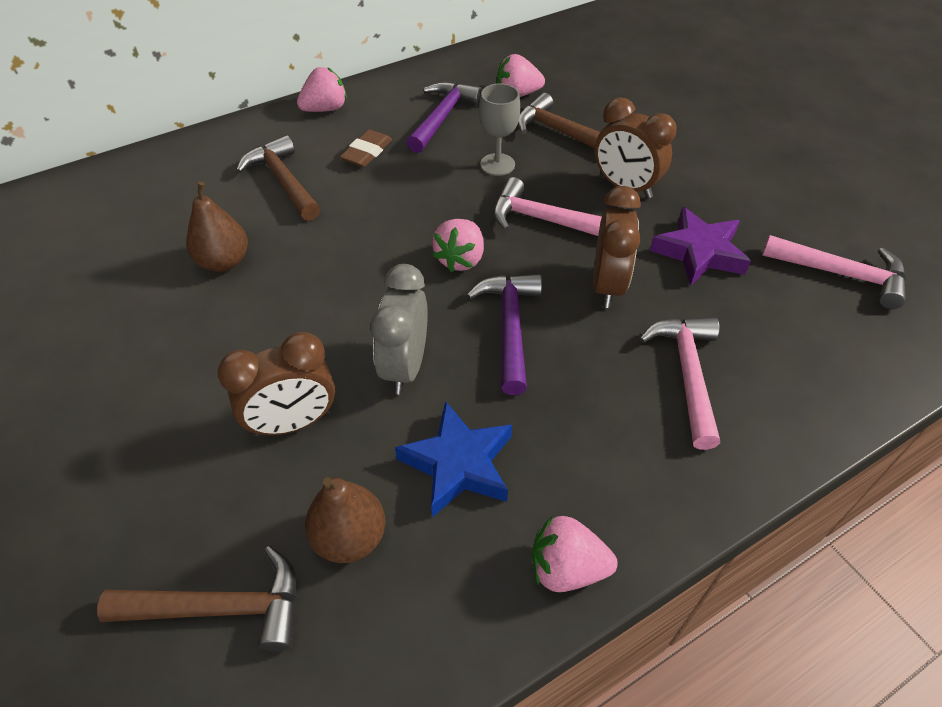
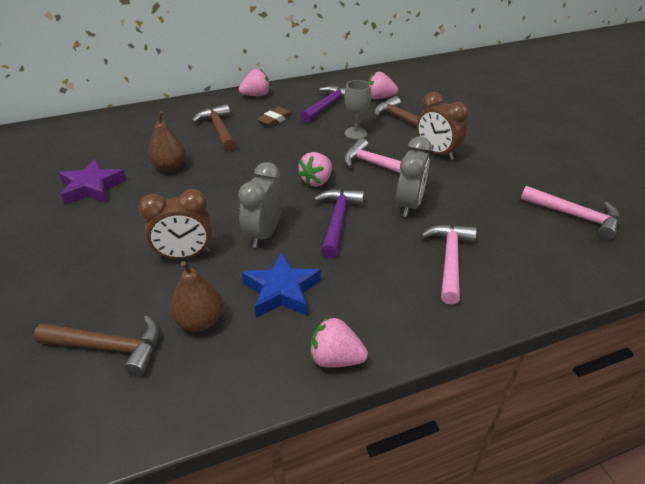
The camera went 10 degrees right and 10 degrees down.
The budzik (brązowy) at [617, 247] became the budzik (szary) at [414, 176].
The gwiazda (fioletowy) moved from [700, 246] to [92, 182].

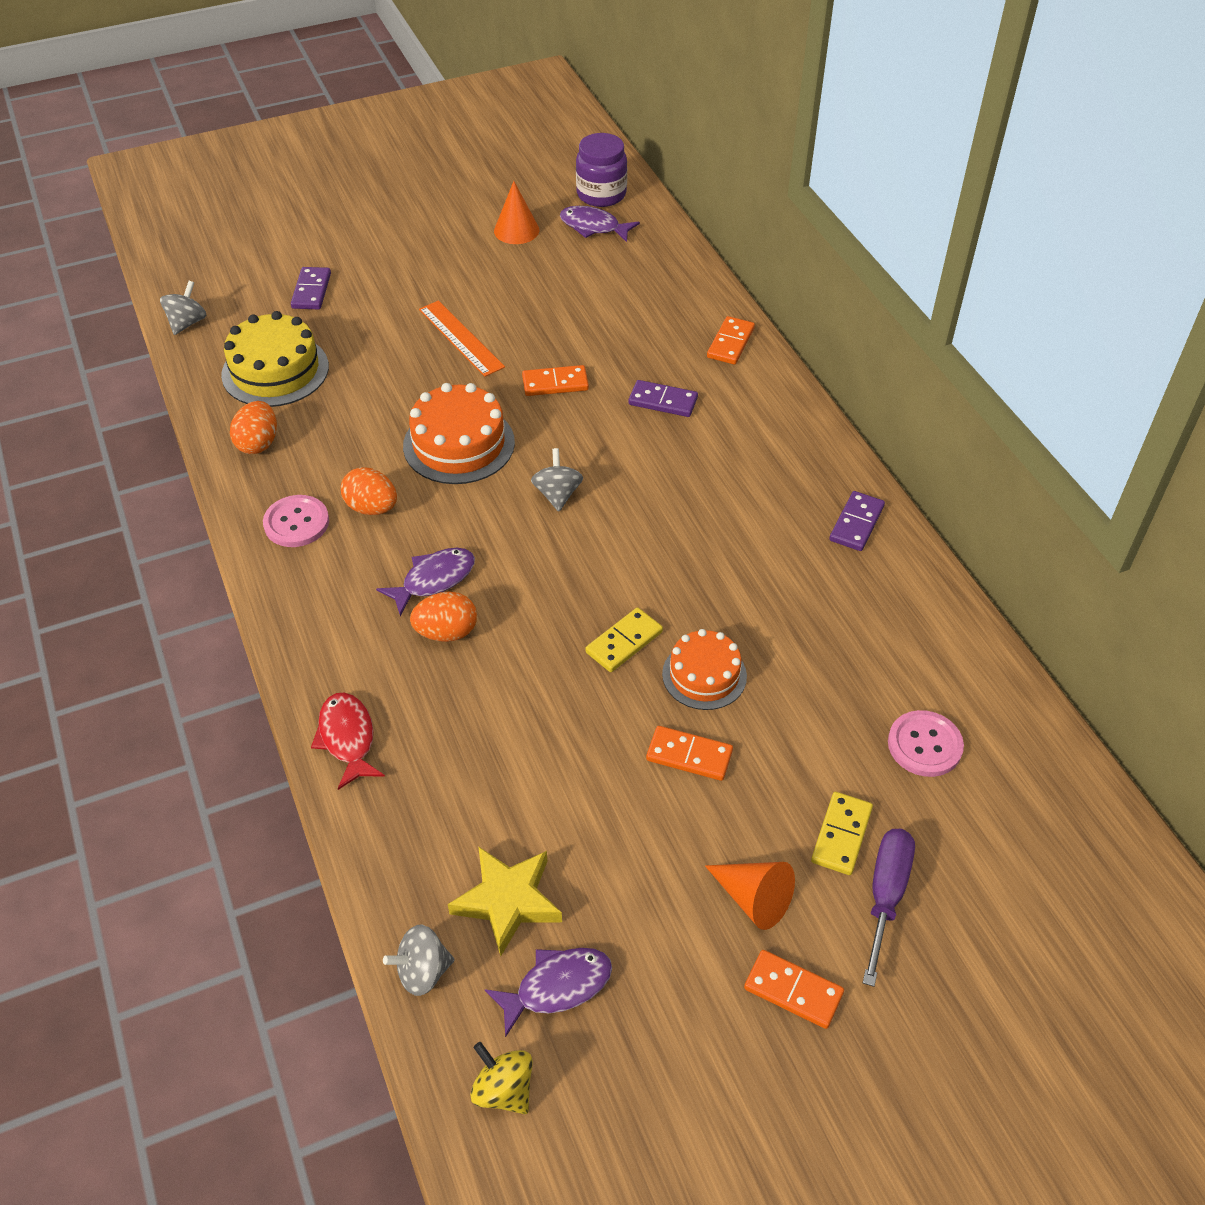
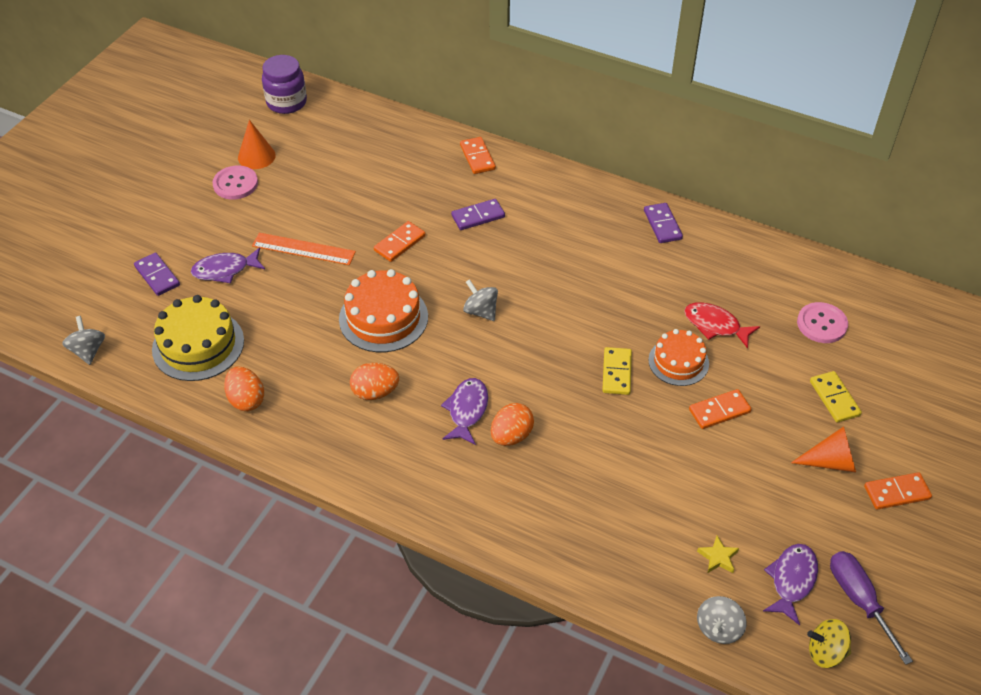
The camera went 40 degrees left and 0 degrees up.
The ryba (fioletowy) moved from [600, 224] to [228, 265].
The guzik (różowy) moved from [296, 521] to [235, 183].
The ryba (czerwony) moved from [348, 741] to [722, 325].
The śrubokręt (fioletowy) moved from [889, 908] to [871, 608].
The gwiazda (żółty) at [505, 901] changed to 0.51 times the size.

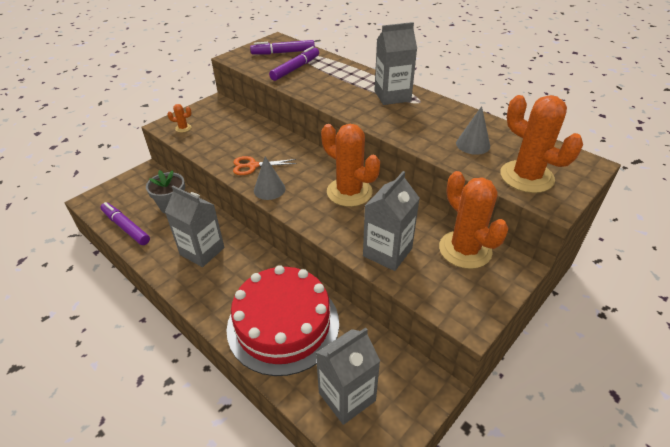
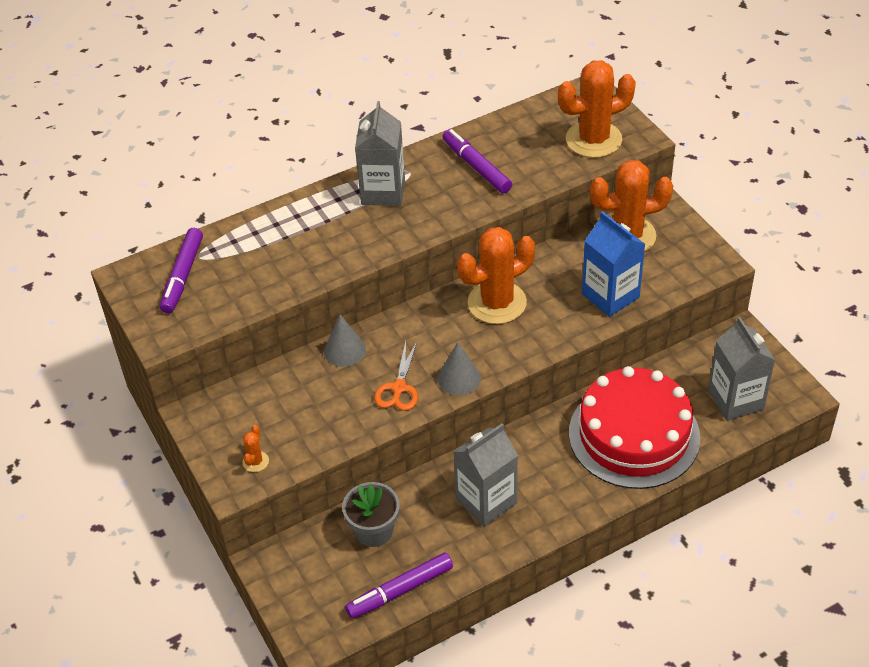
The camera went 70 degrees left and 5 degrees up.
The flamaster (fioletowy) moved from [294, 63] to [477, 161].
The stożek (szary) moved from [473, 130] to [345, 340].
The karton mleka (szary) at [391, 221] became the karton mleka (niebieski) at [614, 264].

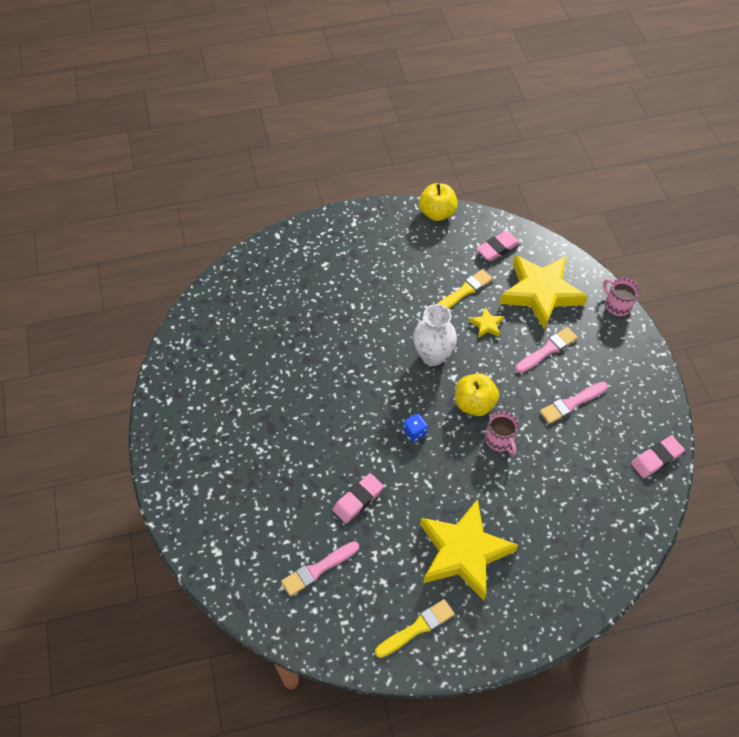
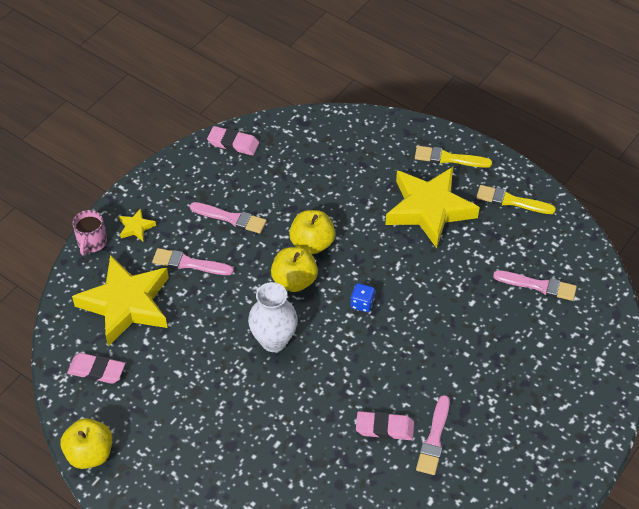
The camera went 130 degrees left and 5 degrees down.
The pędzel (żółty) moved from [465, 289] to [453, 157].
The gwiazda (żółty) moved from [486, 322] to [137, 225].
The kubek (różowy) at [502, 433] was replaced by the jabłko (żółty) at [312, 232].
The gumka do mazania (różowy) moved from [358, 498] to [385, 425].
The pędzel (różowy) at [433, 435] appeared.

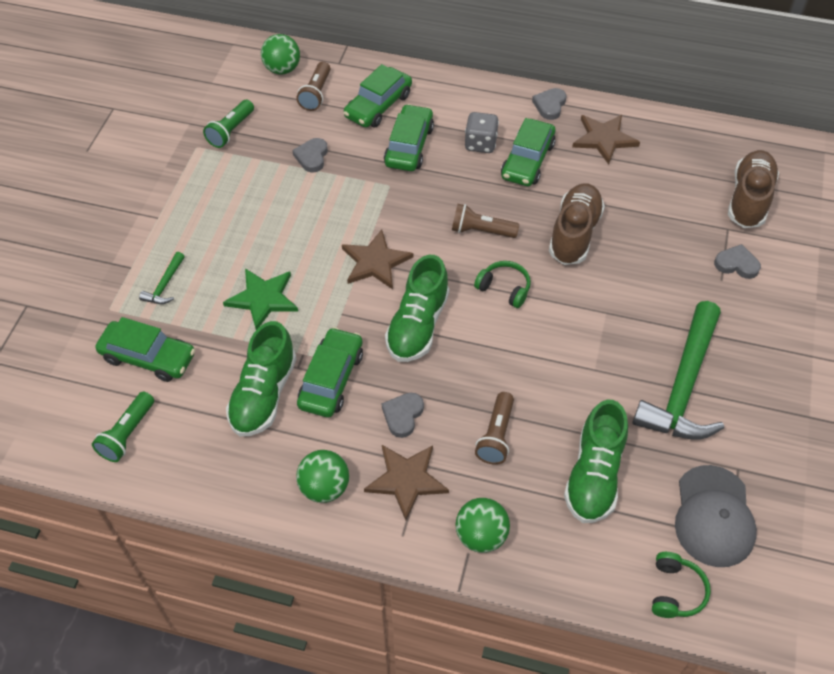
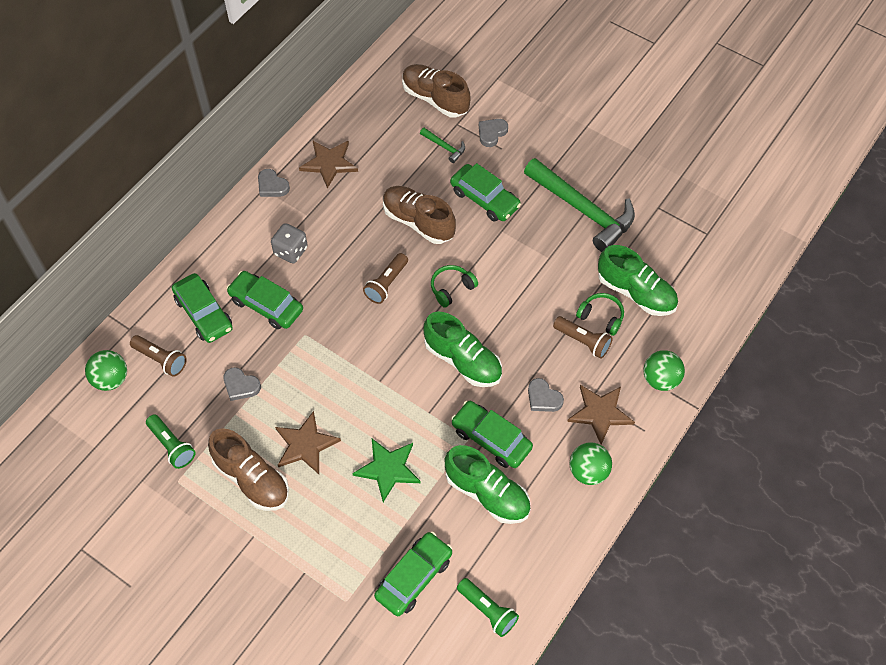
The camera went 70 degrees left and 5 degrees up.
The samochód (zielony) moved from [528, 152] to [485, 192].
The gwiazda (brązowy) moved from [377, 259] to [308, 442].
The młotek (zielony) moved from [162, 278] to [442, 145].
The czapka (szary) at [716, 516] disappeared.
The słuchawki (zielony) moved from [681, 585] to [600, 314].
The but (brązowy) at [248, 469] appeared.

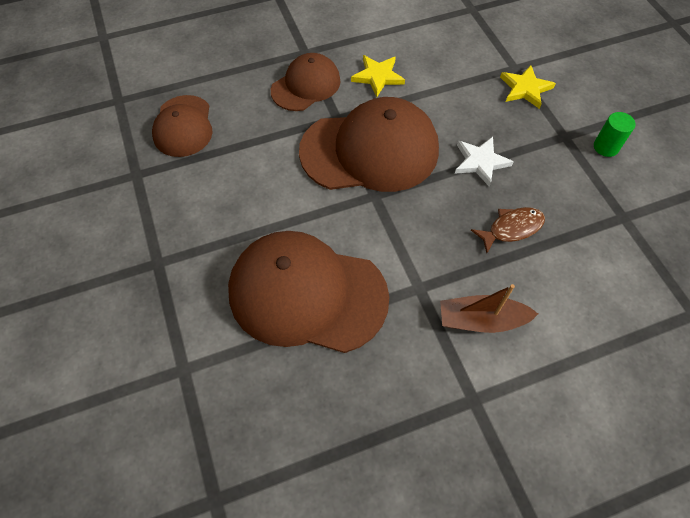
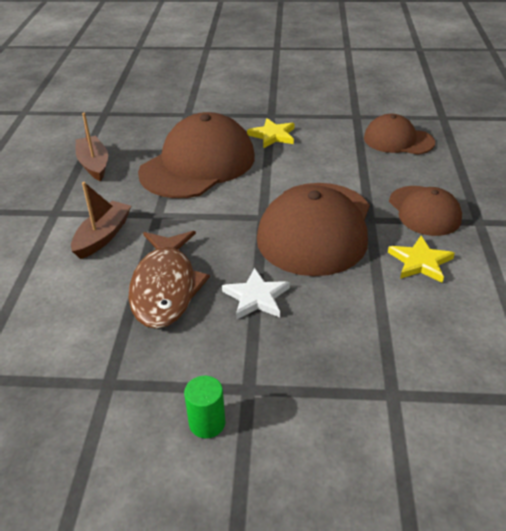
The camera went 115 degrees right and 20 degrees down.
The gwiazda (żółty) moved from [528, 87] to [270, 133].
The ryba (brązowy) at [508, 230] changed to 1.78 times the size.
The łódka (brązowy) at [92, 147] appeared.

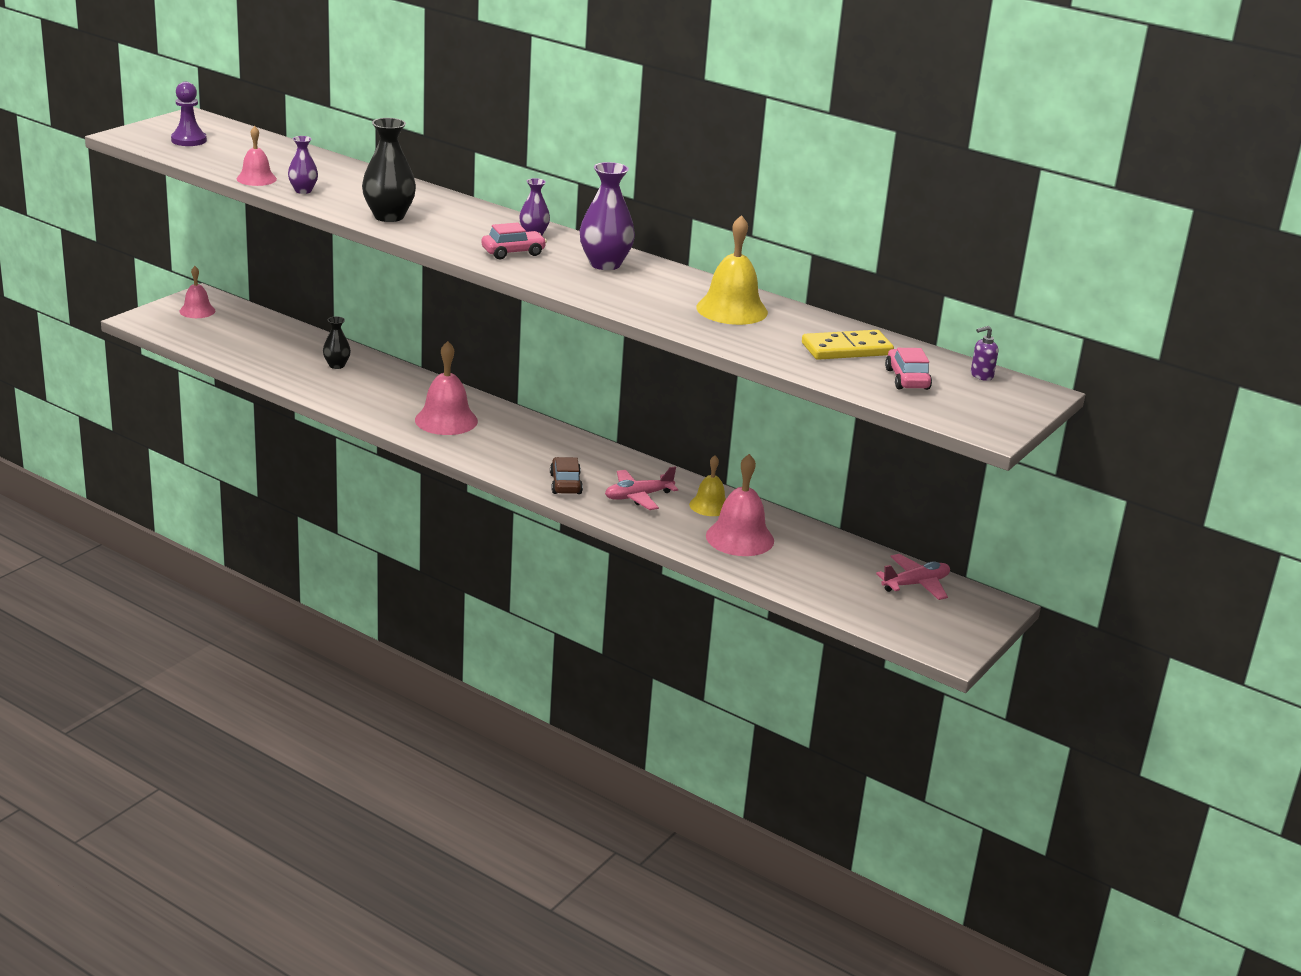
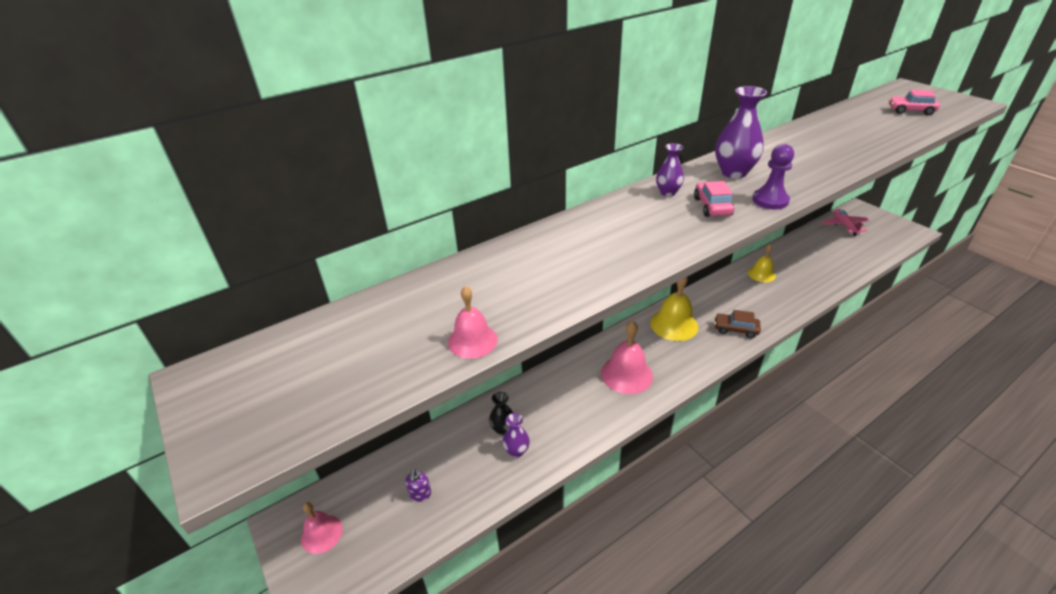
The camera went 65 degrees left and 10 degrees up.
The pionek (fioletowy) moved from [189, 114] to [773, 176].
The wazon (czarny) at [389, 170] disappeared.
The wazon (fioletowy) moved from [303, 165] to [516, 435].
The dzwonek (żółty) moved from [732, 270] to [674, 309].
The dozownik mydła (fioletowy) moved from [984, 353] to [418, 485].
The kostka domina (żółty) at [848, 345] disappeared.
The dzwonek (różowy) at [740, 505] disappeared.
The samolot (różowy) at [641, 488] disappeared.

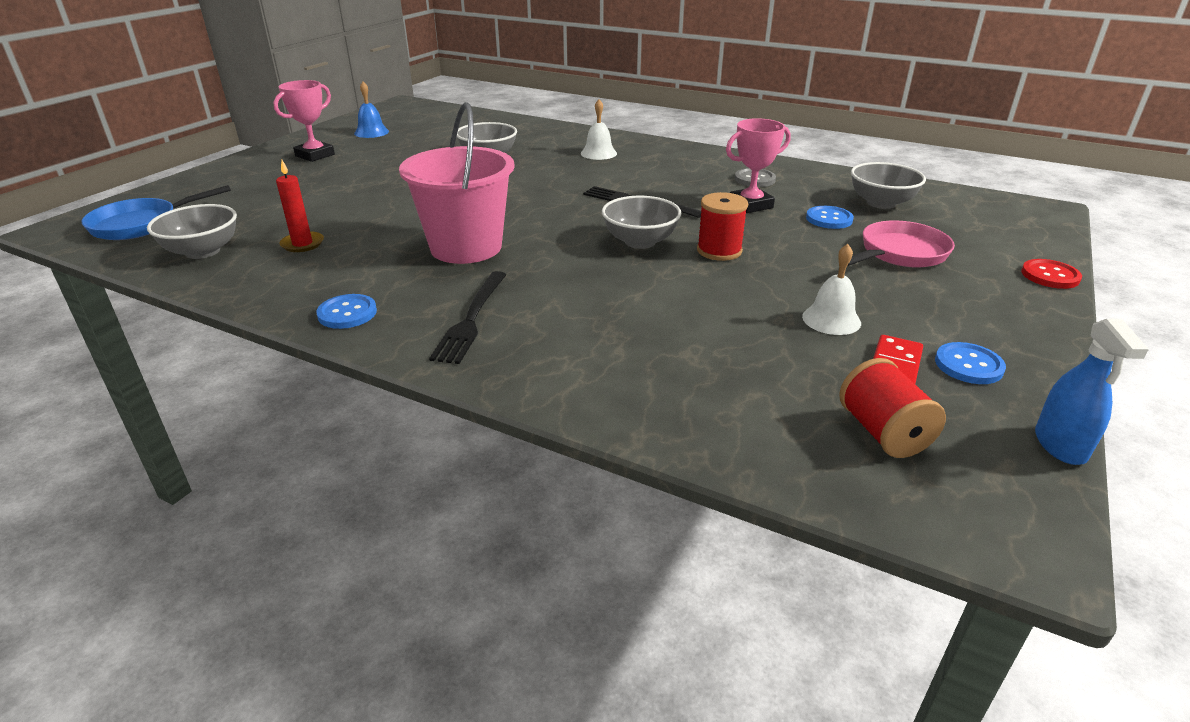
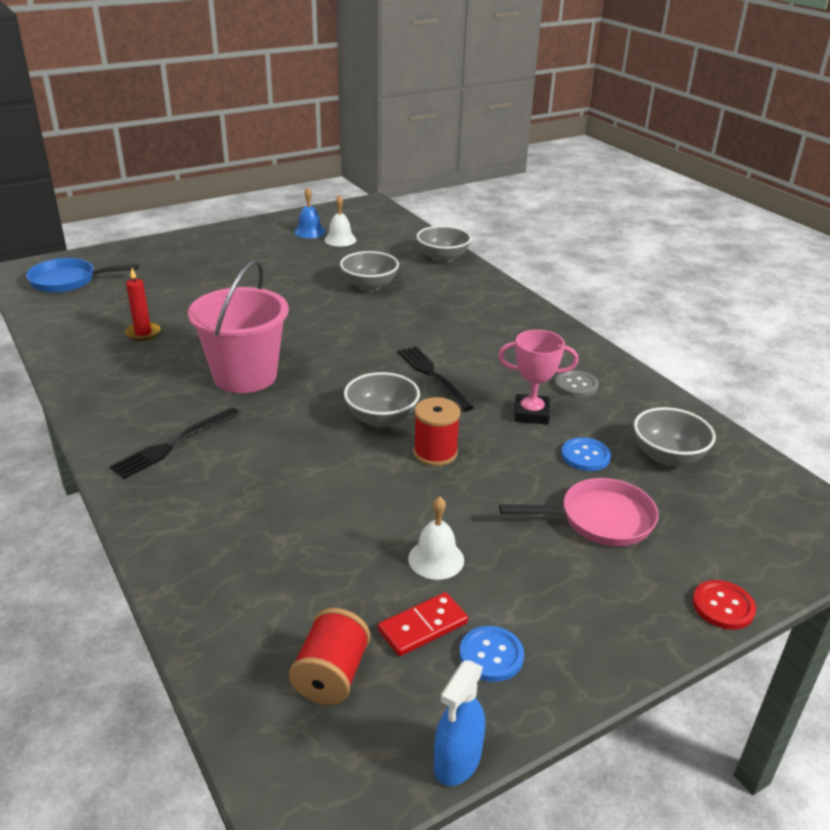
The camera went 30 degrees right and 0 degrees up.
The puchar (różowy) at [304, 121] disappeared.
The dzwonek (biały) moved from [599, 129] to [340, 221].
The miska (szary) moved from [192, 231] to [444, 244].
The guzik (niebieski) at [346, 311] disappeared.

